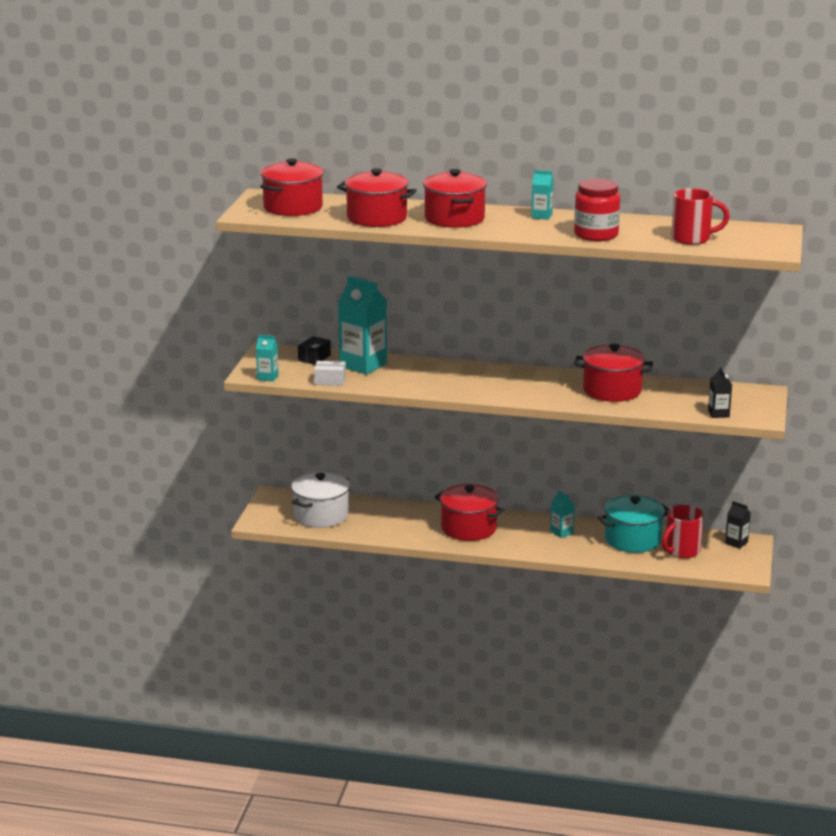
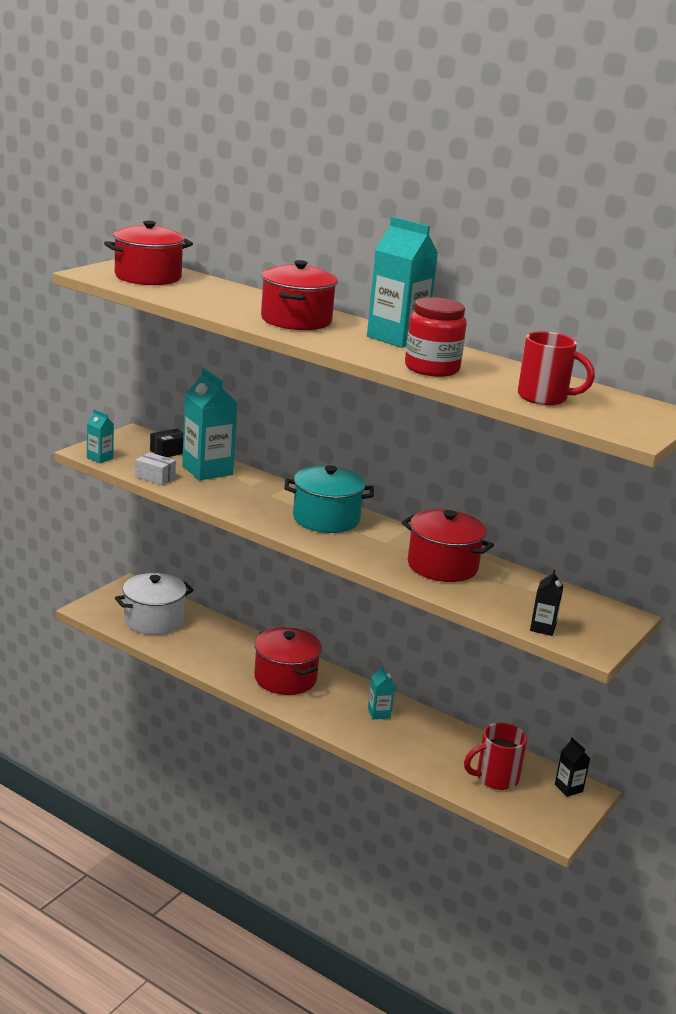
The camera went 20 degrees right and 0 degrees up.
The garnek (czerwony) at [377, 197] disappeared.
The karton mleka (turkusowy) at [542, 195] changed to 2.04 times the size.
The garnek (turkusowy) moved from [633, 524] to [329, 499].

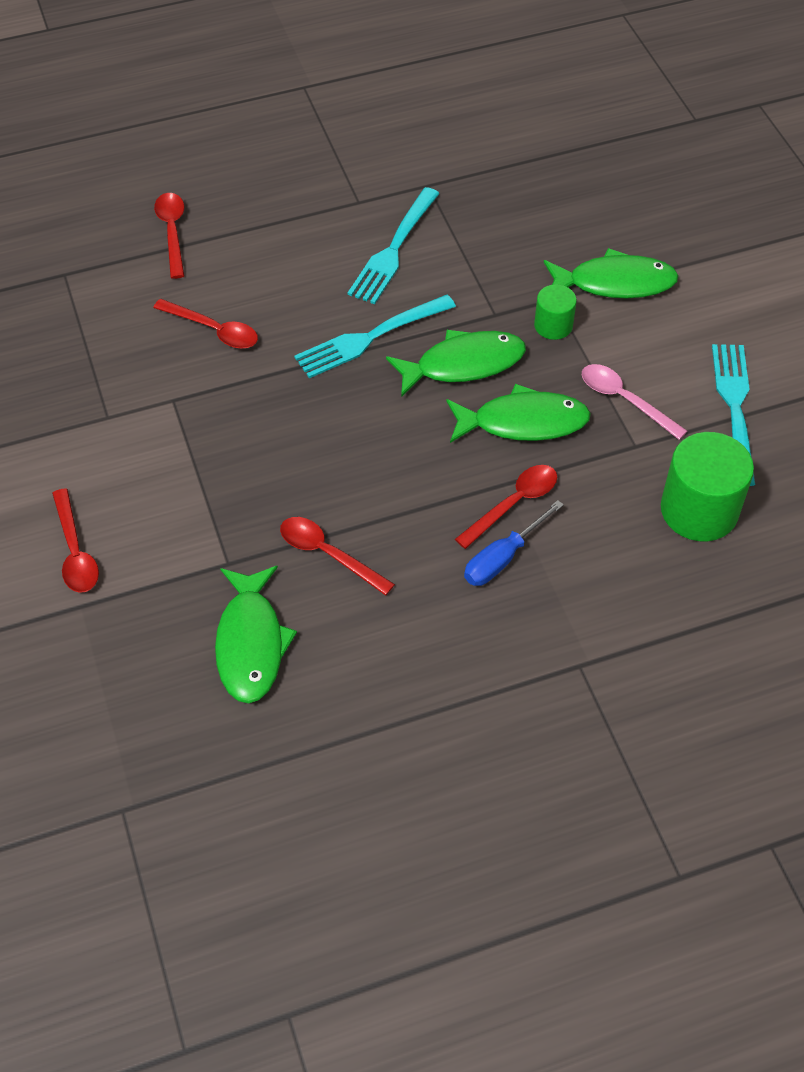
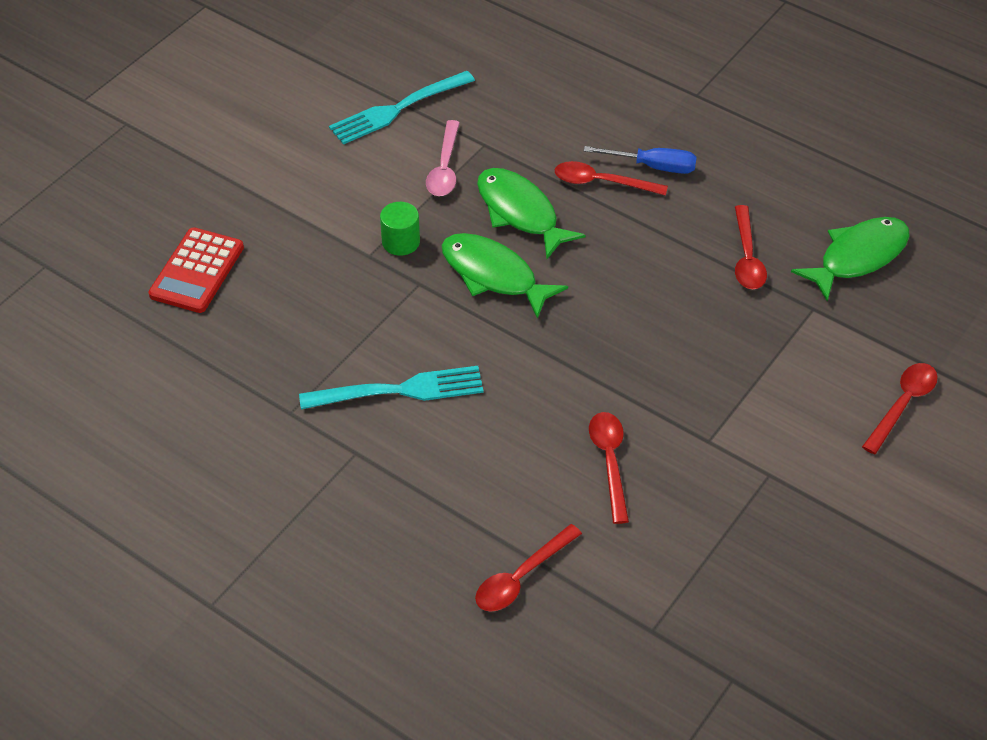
The camera went 125 degrees left and 5 degrees down.
The ryba (zielony) at [611, 273] disappeared.
The widelec (turkusowy) at [375, 336] disappeared.
The walec (zielony) at [707, 486] disappeared.
The kalkulator (czerwony) at [196, 270] appeared.

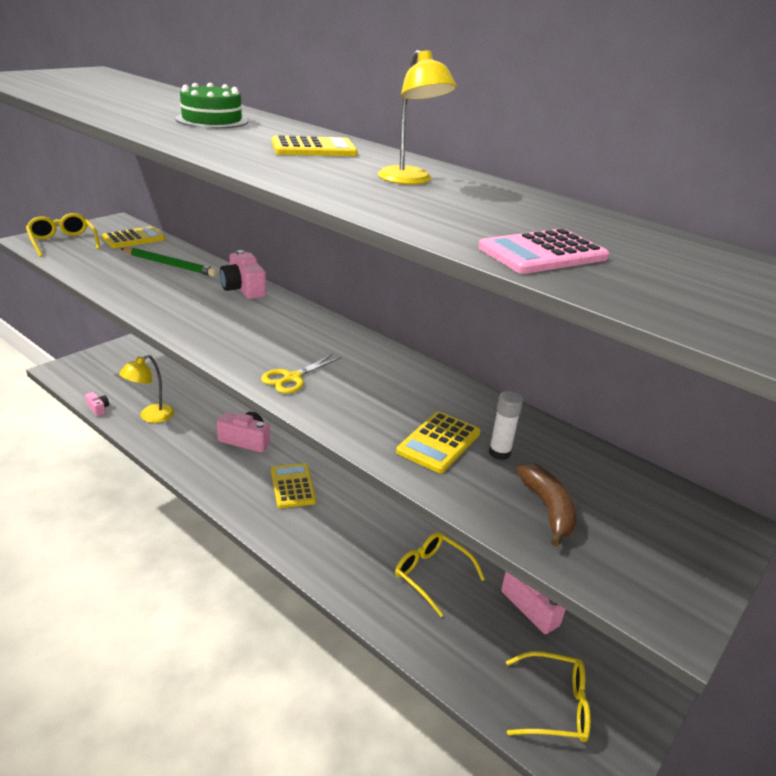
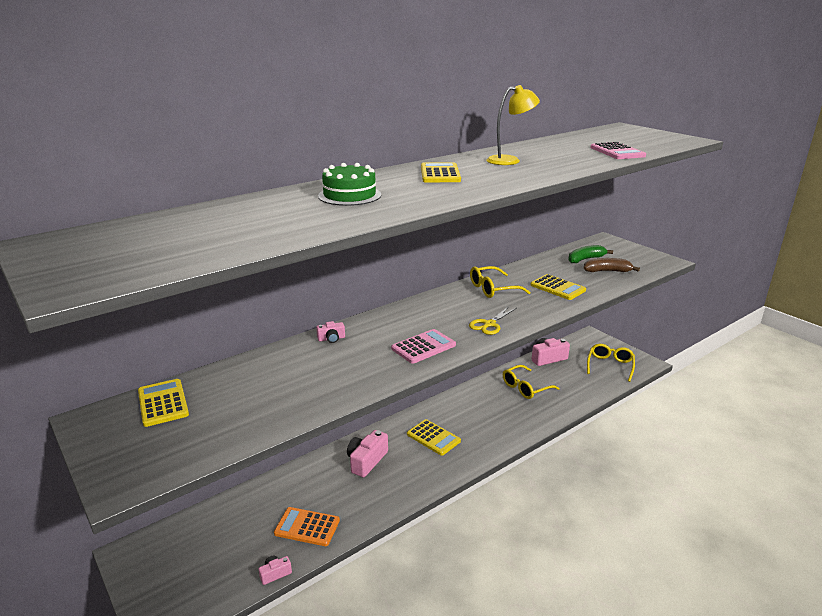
The camera went 75 degrees left and 5 degrees down.
The okulary (żółty) moved from [63, 235] to [500, 282].
The ołówek (zielony) at [169, 262] disappeared.
The aparat fotograficzny (różowy) at [243, 274] changed to 0.53 times the size.
The nożyczki (żółty) at [301, 374] turned 75 degrees clockwise.
The lampka (żółty) at [146, 389] was replaced by the kalkulator (pomarańczowy) at [307, 526].
The klej w sztyfcie (biały) at [506, 425] disappeared.
The kalkulator (żółty) at [293, 485] turned 135 degrees counterclockwise.
The banan (zielony) at [591, 254] appeared.
The kalkulator (różowy) at [423, 346] appeared.

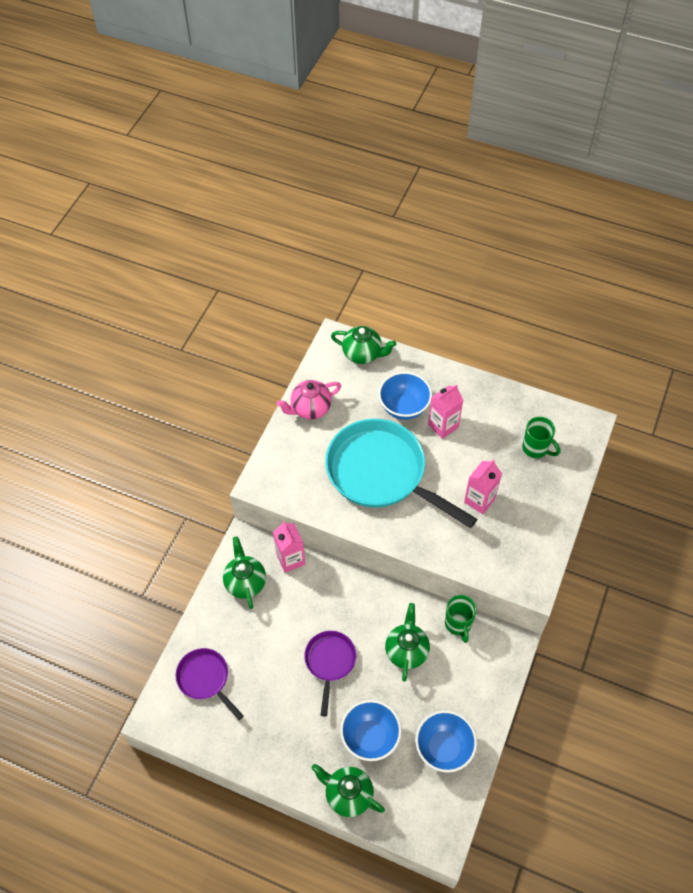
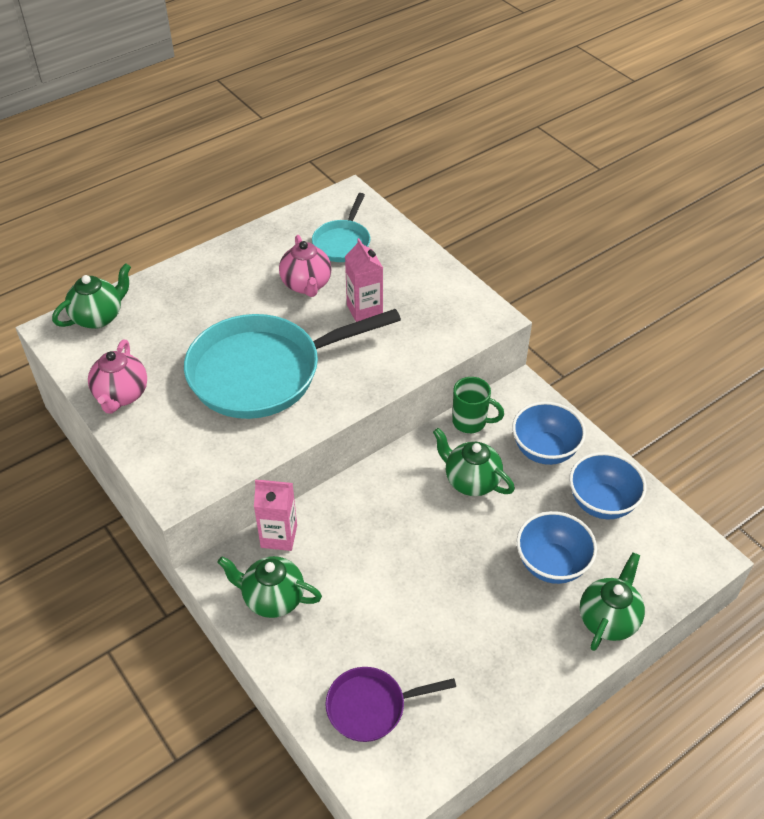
The camera went 60 degrees left and 10 degrees down.
The miska (niebieski) moved from [405, 396] to [549, 433].
The karton mleka (różowy) at [446, 412] disappeared.
The kubek (zielony) at [541, 437] was replaced by the patelnia (turkusowy) at [341, 227].
The patelnia (fioletowy) at [330, 673] disappeared.
The imbryk (zielony) at [348, 790] turned 150 degrees clockwise.
The imbryk (różowy) at [305, 266] appeared.

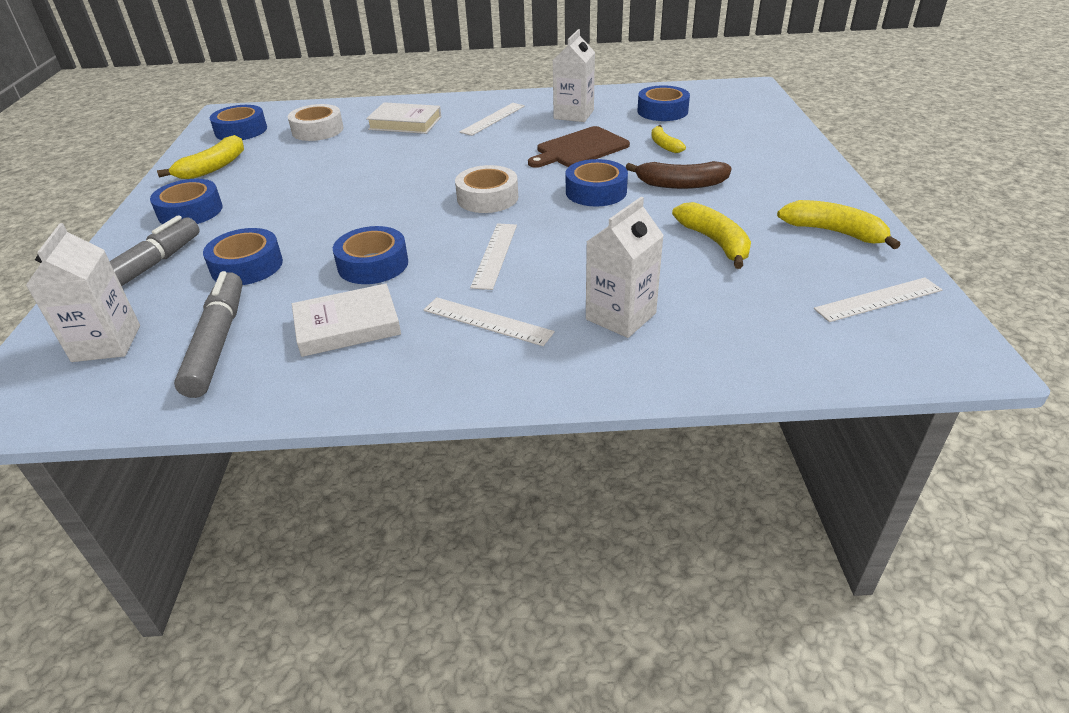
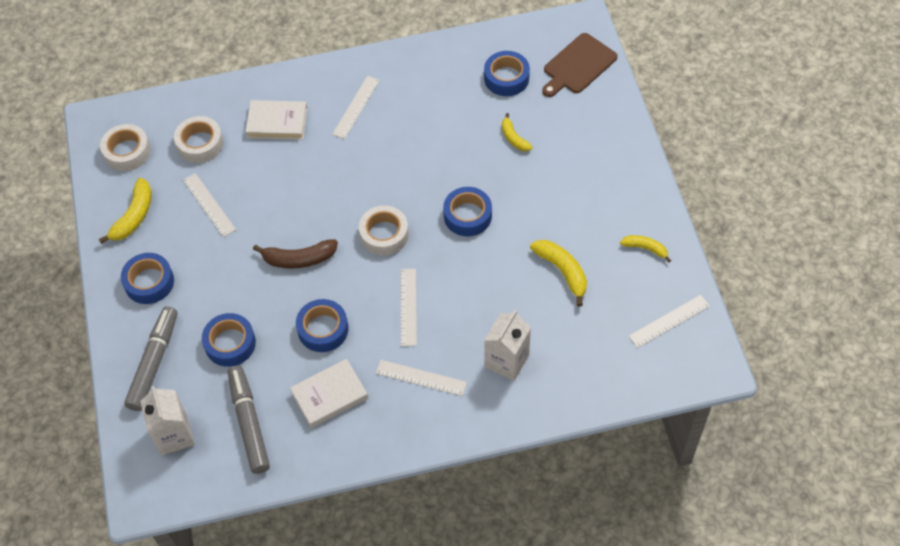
The camera went 10 degrees left and 20 degrees up.
The karton mleka (biały) at [574, 75] disappeared.
The taśma klejąca (niebieski) at [238, 122] became the taśma klejąca (biały) at [125, 147].
The deska do krojenia (brązowy) moved from [579, 147] to [580, 65].
The banan (brązowy) moved from [679, 175] to [295, 254].
The banan (żółty) at [839, 224] changed to 0.63 times the size.
The linijka (biały) at [209, 205] appeared.

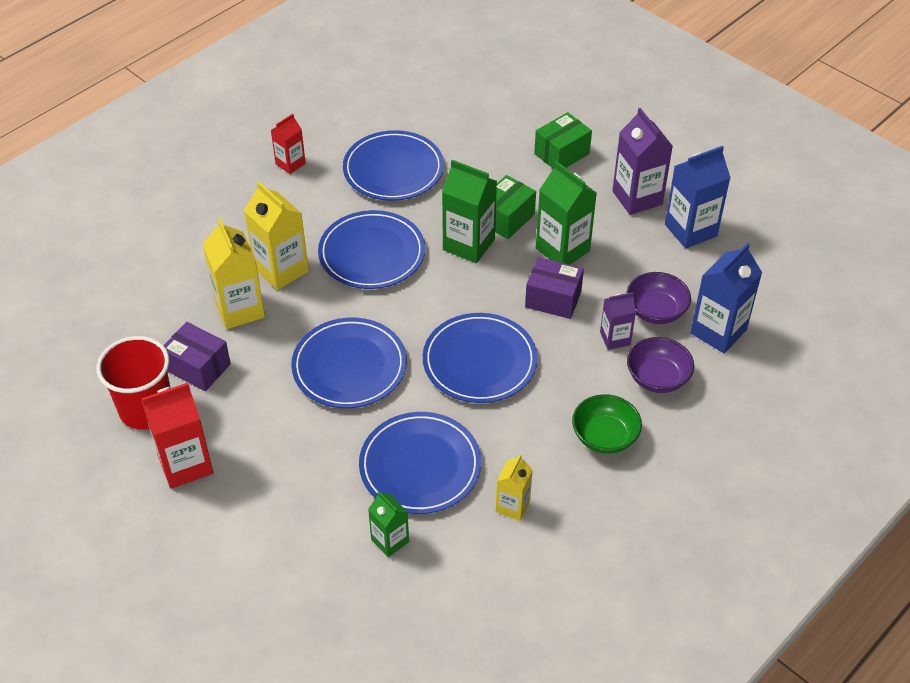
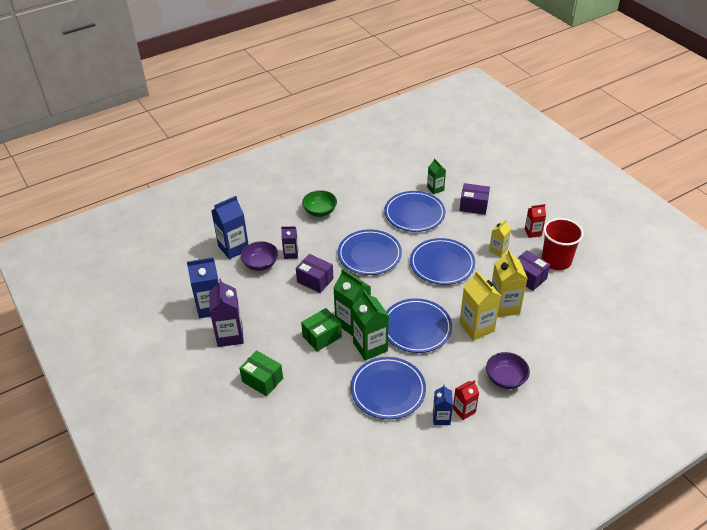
The camera went 165 degrees left and 5 degrees down.
The pudełko (zielony) at [563, 140] turned 60 degrees clockwise.
The karton mleka (zielony) moved from [566, 213] to [370, 325].
The miska (fioletowy) moved from [660, 365] to [508, 370].
The karton mleka (czerwony) at [177, 436] changed to 0.59 times the size.
The karton mleka (żółty) moved from [514, 487] to [500, 238].
The pudełko (fioletowy) at [474, 199] appeared.
The karton mleka (niebieski) at [443, 404] appeared.

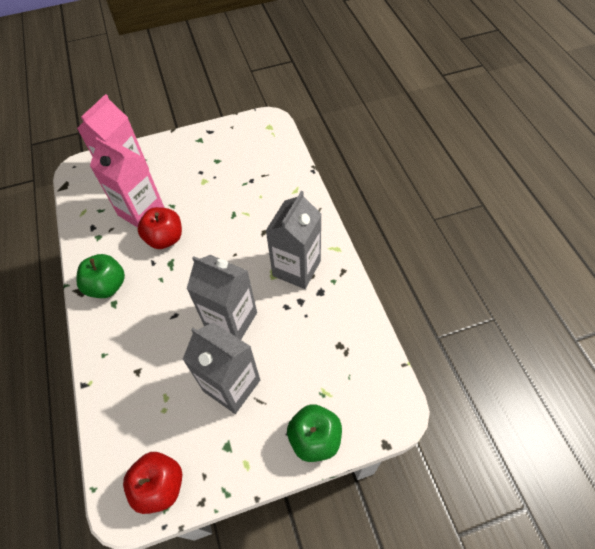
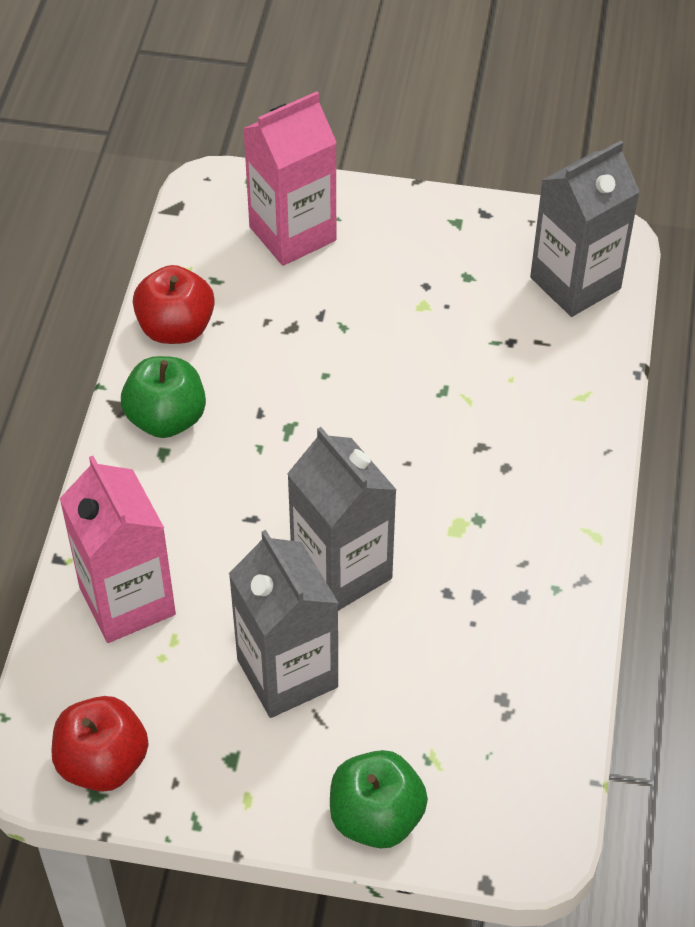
The camera went 25 degrees right and 5 degrees down.
The karton mleka (różowy) moved from [127, 182] to [117, 549].
The karton mleka (szary) moved from [294, 240] to [585, 229].
The jabłko (czerwony) moved from [159, 228] to [174, 304].

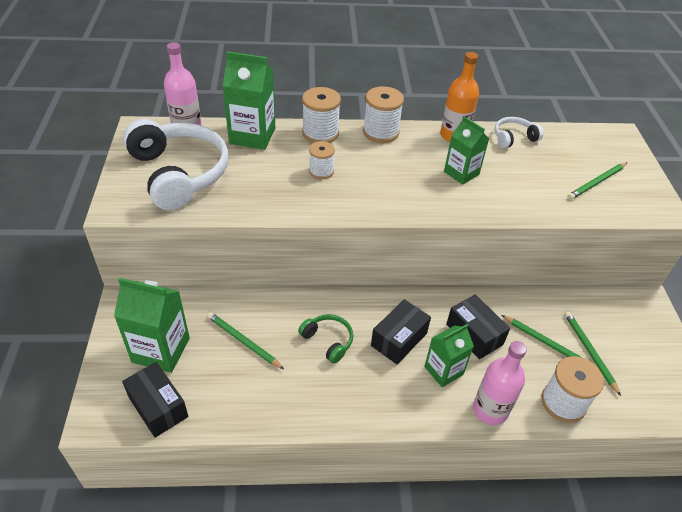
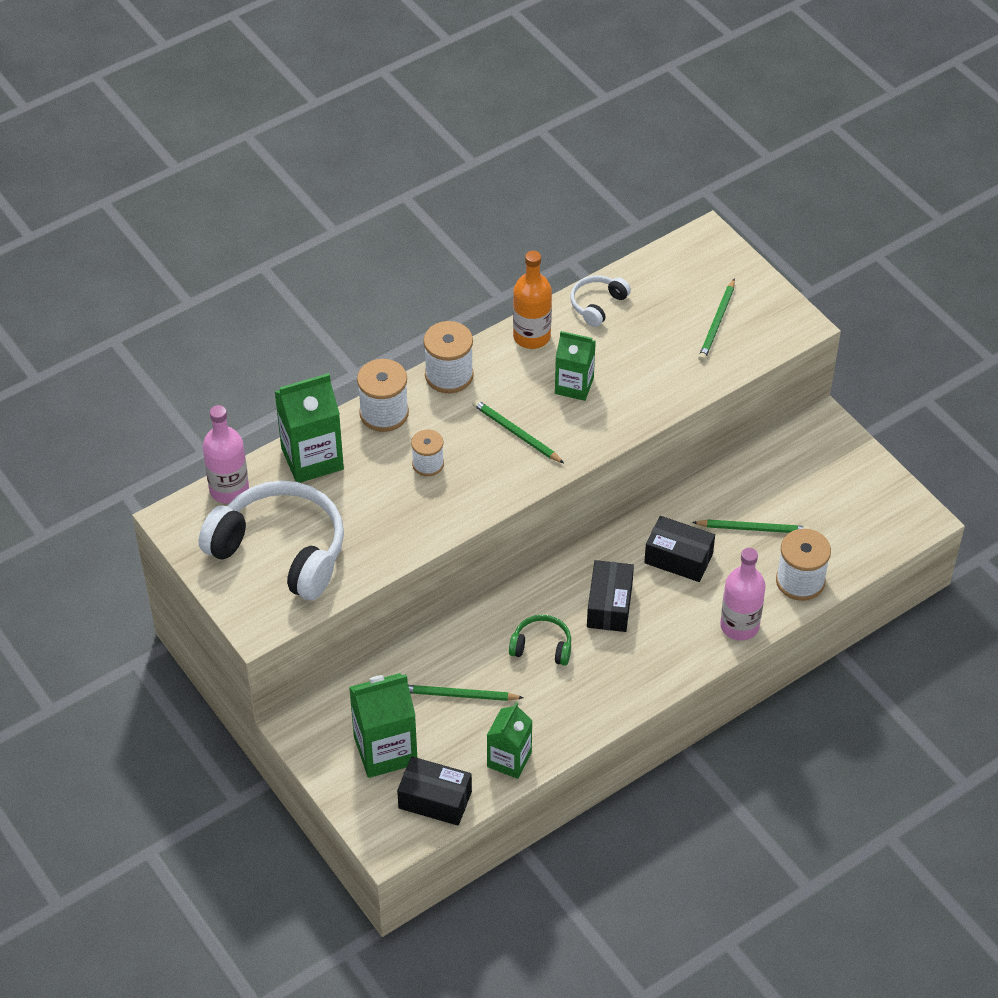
The camera went 30 degrees left and 5 degrees up.
The ołówek (zielony) moved from [593, 354] to [518, 431].
The karton mleka (zielony) moved from [449, 355] to [509, 740].

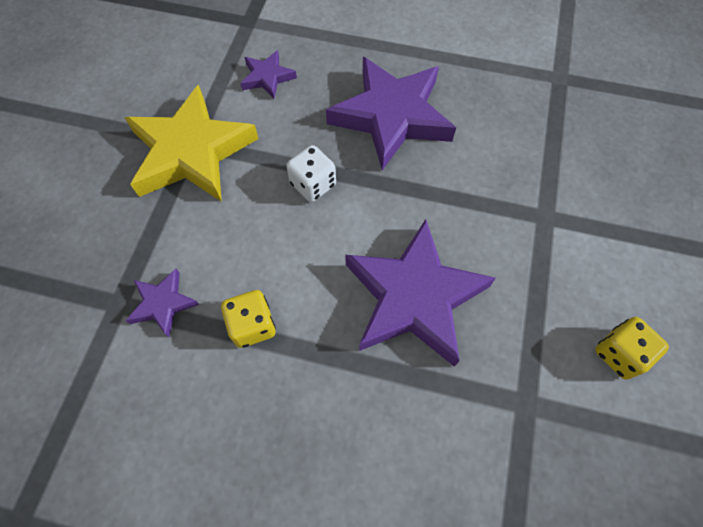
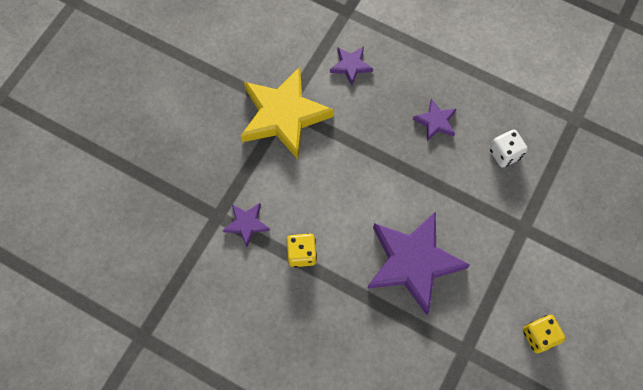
The camera went 15 degrees right and 5 degrees up.
The gwiazda (fioletowy) at [391, 114] changed to 0.46 times the size.
The kostka do gry (biały) moved from [311, 173] to [508, 149].

